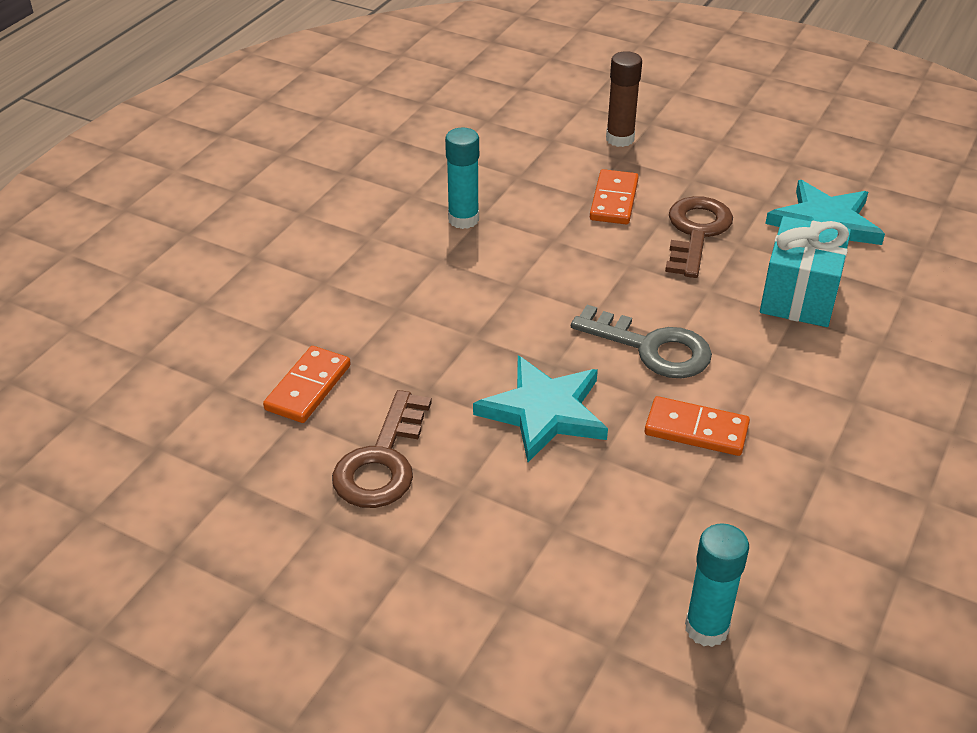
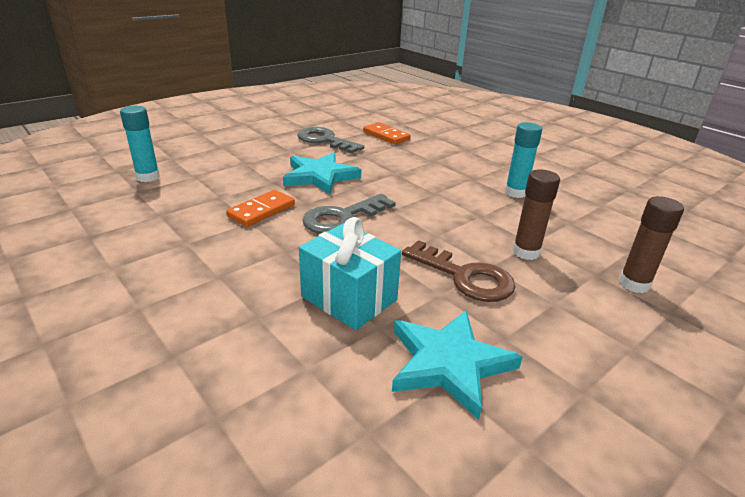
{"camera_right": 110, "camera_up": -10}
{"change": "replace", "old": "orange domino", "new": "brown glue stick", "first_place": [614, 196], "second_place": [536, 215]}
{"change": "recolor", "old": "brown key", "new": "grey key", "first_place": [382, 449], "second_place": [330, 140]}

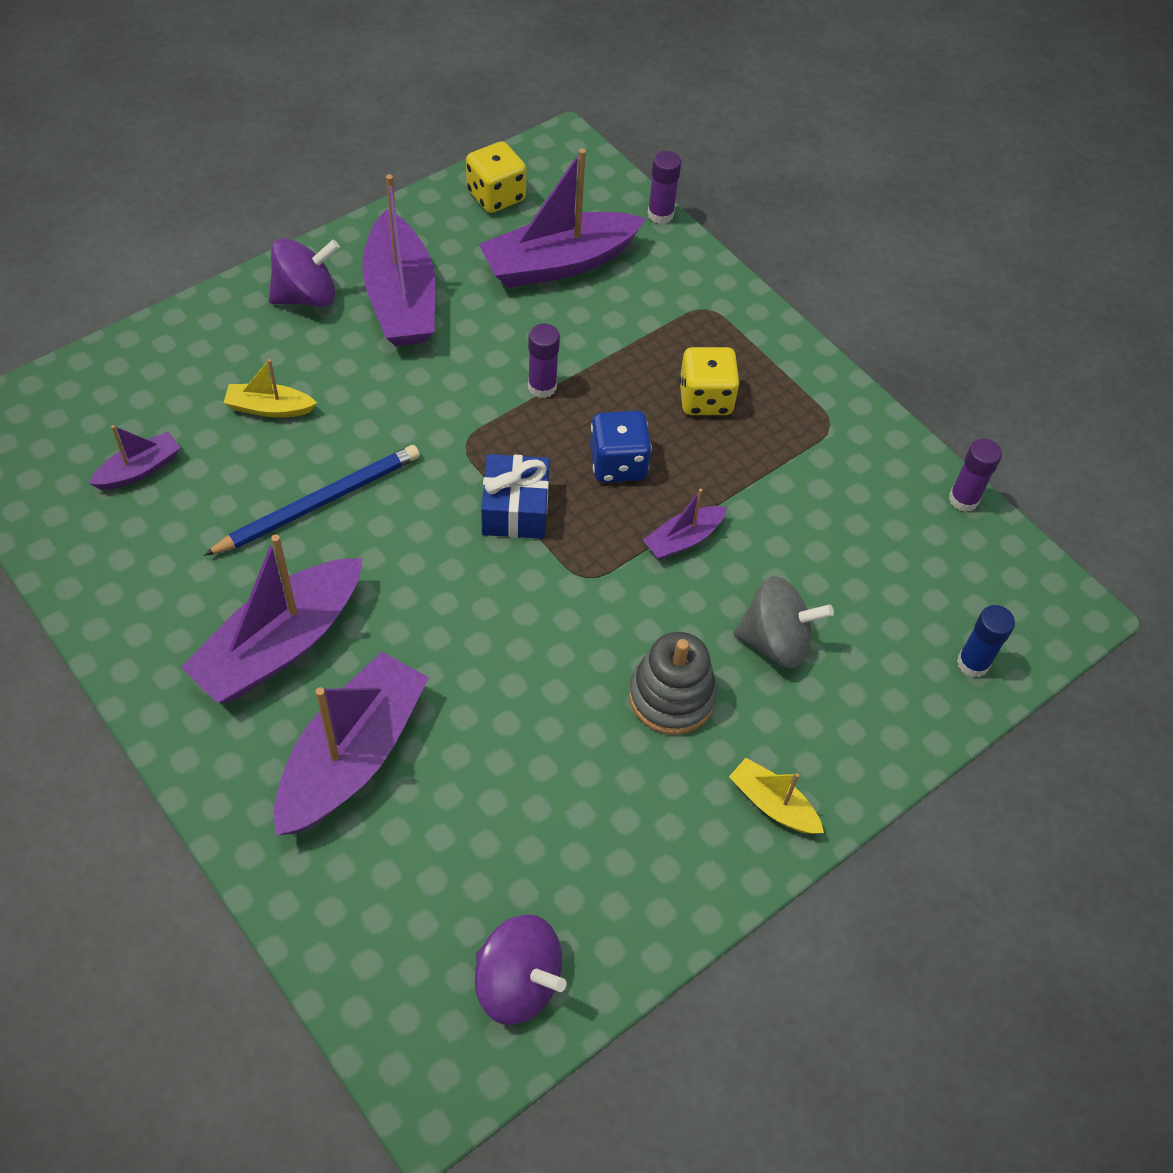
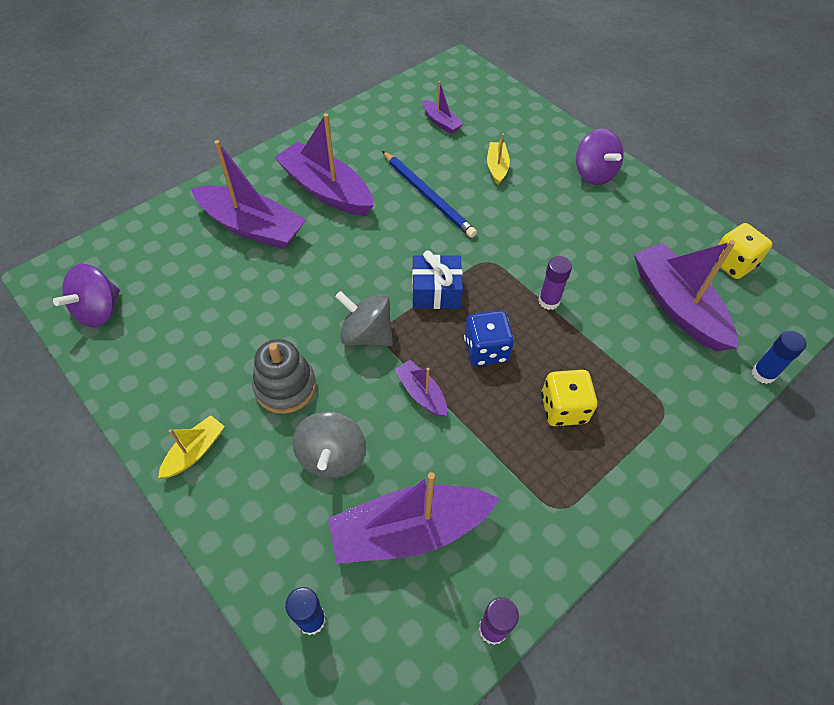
{"camera_right": 90, "camera_up": 0}
{"change": "recolor", "old": "purple glue stick", "new": "blue glue stick", "first_place": [664, 187], "second_place": [779, 357]}
{"change": "move", "old": "purple boat", "first_place": [398, 260], "second_place": [413, 518]}
{"change": "insert", "new": "grey spinning top", "second_place": [364, 318]}

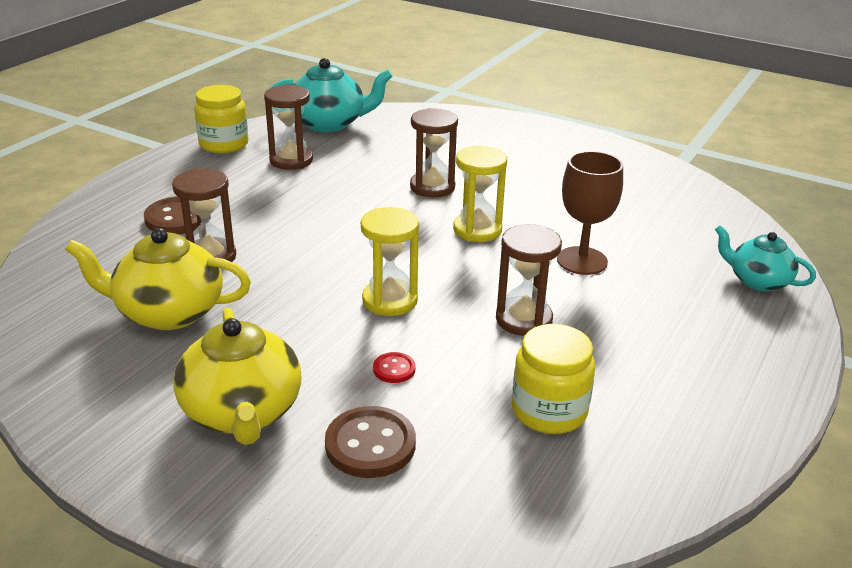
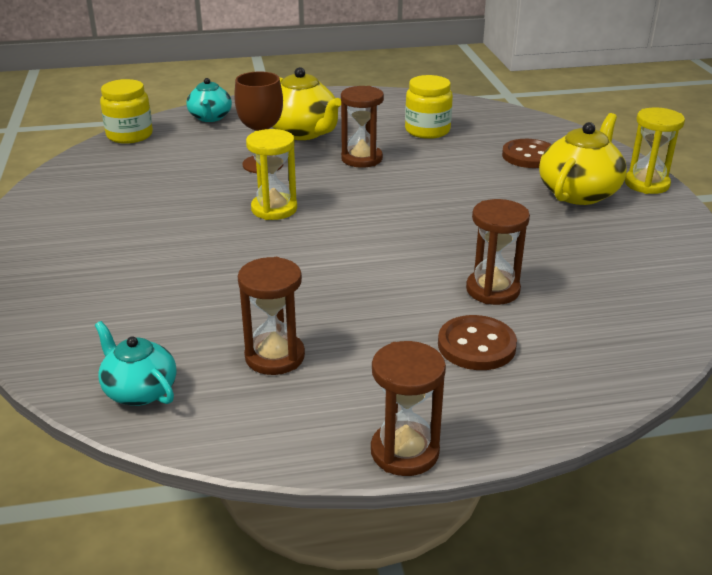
{"camera_right": -130, "camera_up": 0}
{"change": "resize", "old": "turquoise teapot", "first_place": [332, 95], "second_place": [135, 363], "factor": 0.63}
{"change": "move", "old": "yellow jar", "first_place": [221, 119], "second_place": [126, 111]}
{"change": "move", "old": "brown hourglass", "first_place": [434, 153], "second_place": [408, 408]}
{"change": "move", "old": "yellow hourglass", "first_place": [390, 261], "second_place": [655, 150]}
{"change": "move", "old": "yellow teapot", "first_place": [158, 279], "second_place": [306, 103]}
{"change": "delete", "old": "red button", "first_place": [394, 367]}

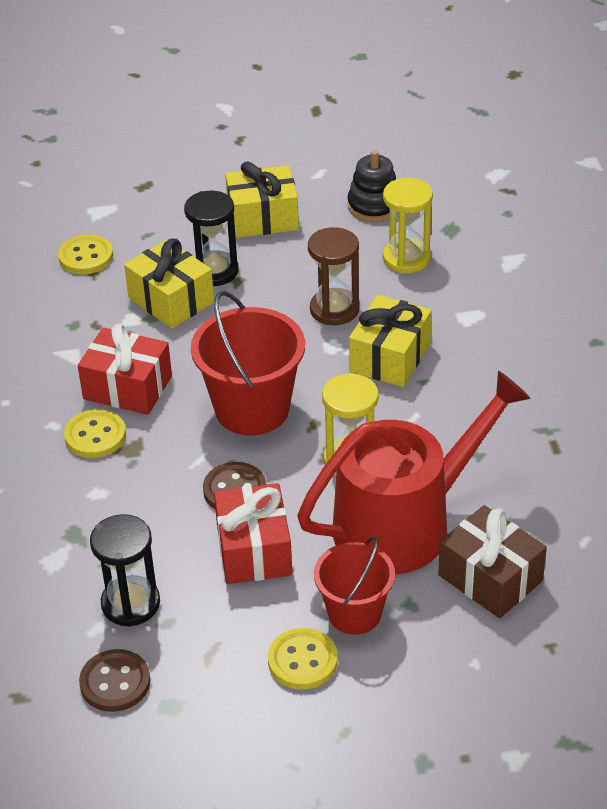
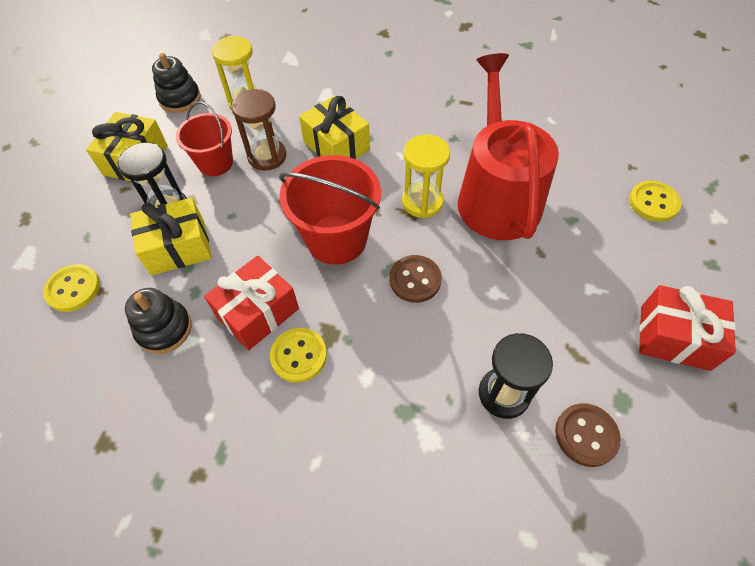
{"camera_right": -65, "camera_up": 15}
{"change": "move", "old": "red gift", "first_place": [253, 533], "second_place": [687, 328]}
{"change": "delete", "old": "brown gift", "first_place": [492, 561]}
{"change": "move", "old": "red bucket", "first_place": [354, 585], "second_place": [204, 139]}
{"change": "move", "old": "yellow button", "first_place": [303, 658], "second_place": [655, 201]}
{"change": "insert", "new": "black stacking toy", "second_place": [158, 321]}

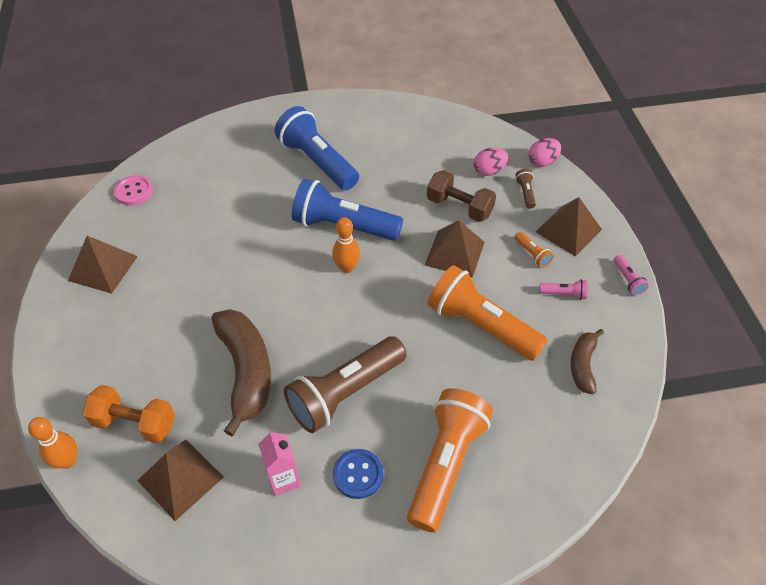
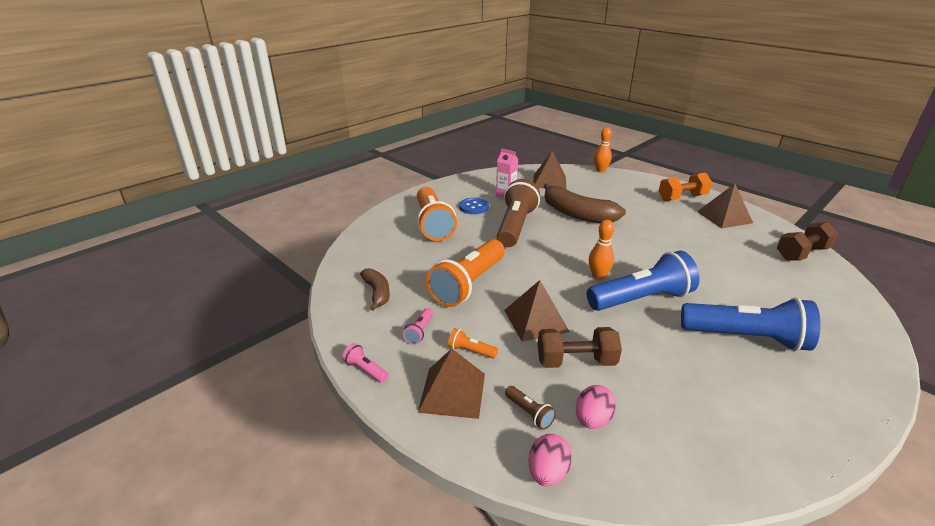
{"camera_right": 145, "camera_up": -20}
{"change": "replace", "old": "pink button", "new": "brown dumbbell", "first_place": [133, 190], "second_place": [807, 241]}
{"change": "rotate", "old": "orange flashlight", "first_place": [488, 313], "second_place": [465, 273], "degrees": 120}
{"change": "rotate", "old": "pink flashlight", "first_place": [563, 289], "second_place": [418, 326], "degrees": -45}
{"change": "move", "old": "orange dumbbell", "first_place": [128, 414], "second_place": [685, 186]}

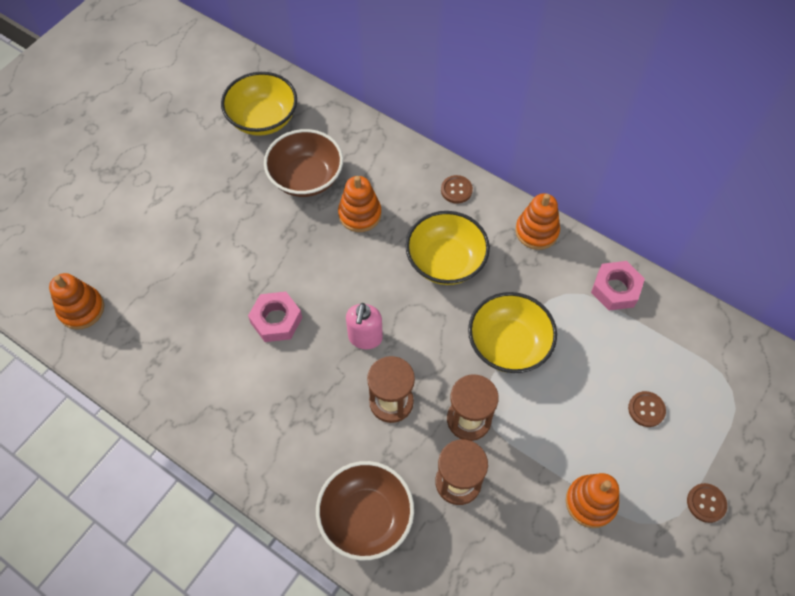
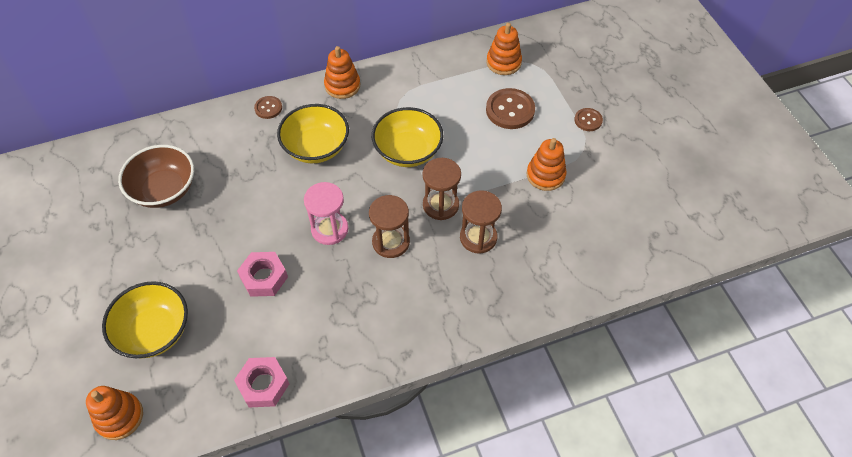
{"camera_right": -55, "camera_up": -5}
{"change": "move", "old": "yellow bowl", "first_place": [259, 104], "second_place": [145, 319]}
{"change": "move", "old": "orange stacking toy", "first_place": [359, 204], "second_place": [504, 49]}
{"change": "move", "old": "pink nut", "first_place": [618, 286], "second_place": [261, 382]}
{"change": "replace", "old": "pink soap dispenser", "new": "pink hourglass", "first_place": [364, 326], "second_place": [326, 213]}
{"change": "resize", "old": "brown button", "first_place": [647, 409], "second_place": [510, 108], "factor": 1.78}
{"change": "delete", "old": "brown bowl", "first_place": [365, 510]}

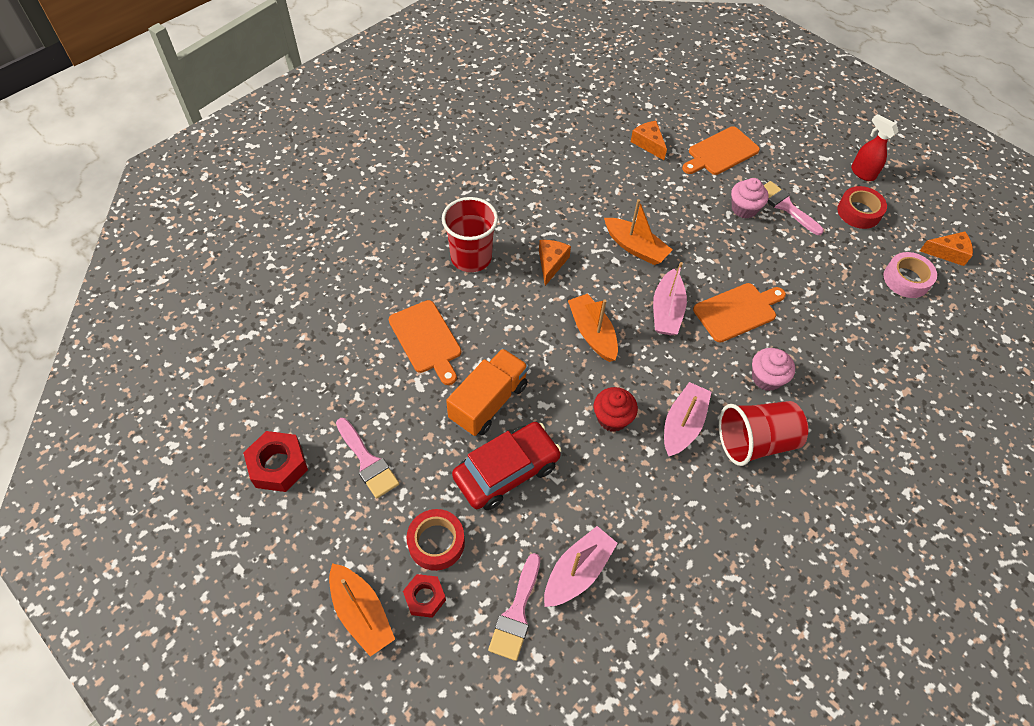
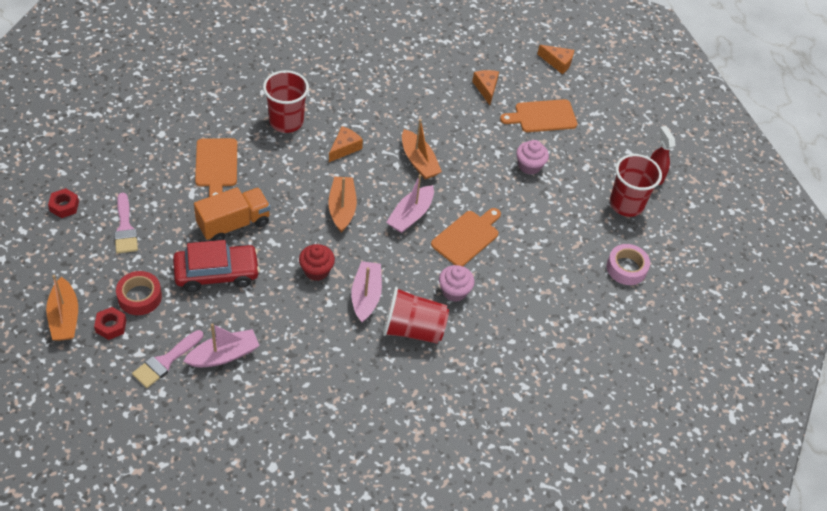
{"camera_right": 20, "camera_up": -5}
{"change": "delete", "old": "pink brush", "first_place": [794, 208]}
{"change": "replace", "old": "red tape", "new": "red cup", "first_place": [862, 207], "second_place": [636, 185]}
{"change": "move", "old": "orange cheese", "first_place": [946, 248], "second_place": [555, 59]}
{"change": "rotate", "old": "orange cutting board", "first_place": [739, 313], "second_place": [466, 237], "degrees": -45}
{"change": "rotate", "old": "pink boat", "first_place": [687, 419], "second_place": [366, 292], "degrees": -45}
{"change": "resize", "old": "red nut", "first_place": [275, 461], "second_place": [63, 203], "factor": 0.64}

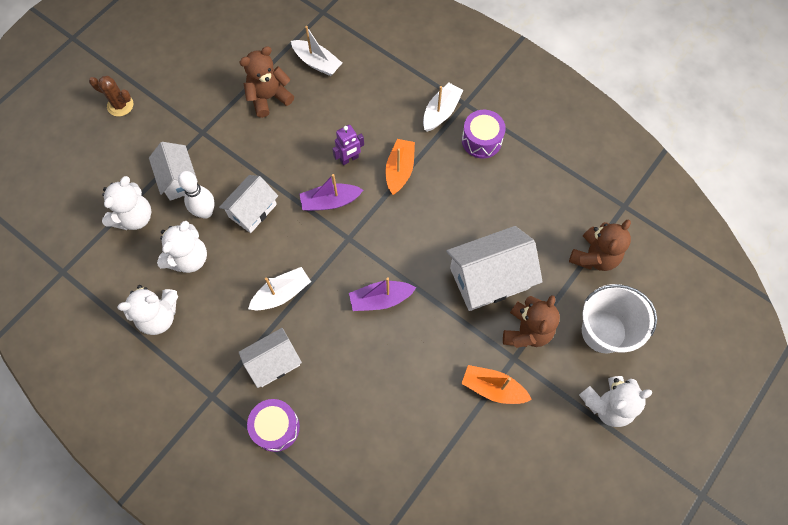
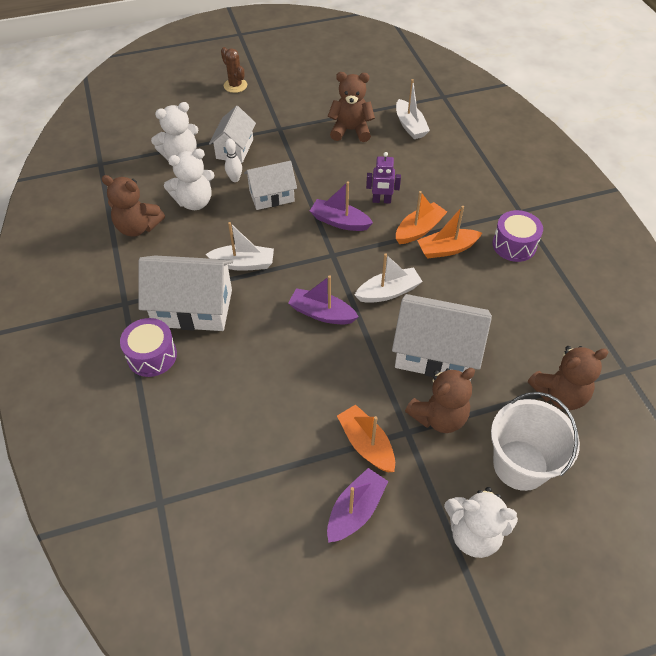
{"camera_right": 35, "camera_up": -15}
{"change": "move", "old": "white boat", "first_place": [443, 107], "second_place": [389, 278]}
{"change": "resize", "old": "white bowling pin", "first_place": [196, 195], "second_place": [233, 160], "factor": 0.65}
{"change": "recolor", "old": "white teddy bear", "new": "brown teddy bear", "first_place": [147, 310], "second_place": [133, 206]}
{"change": "resize", "old": "white house", "first_place": [270, 358], "second_place": [185, 293], "factor": 1.59}
{"change": "insert", "new": "orange boat", "second_place": [449, 232]}
{"change": "insert", "new": "purple boat", "second_place": [357, 505]}

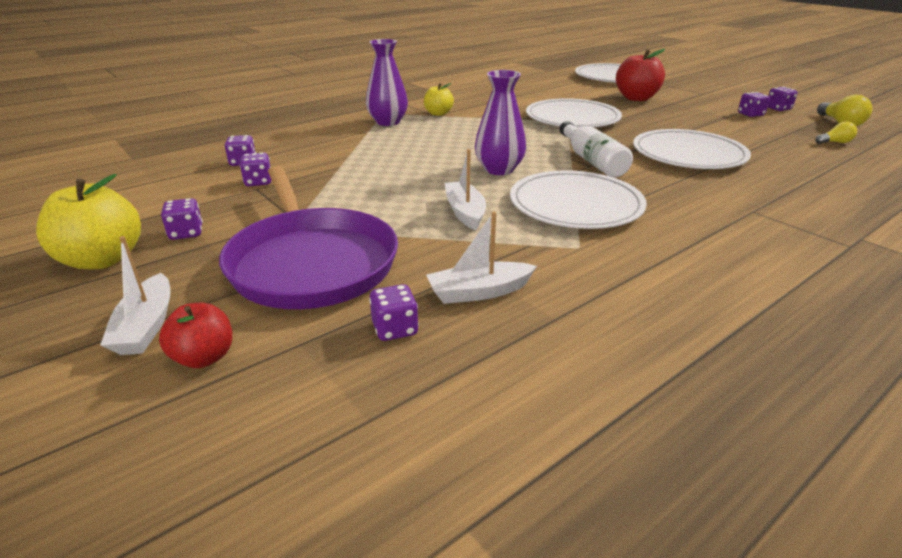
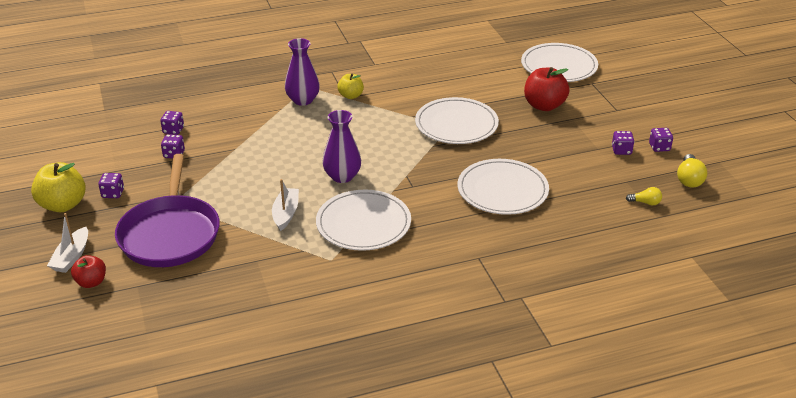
{"camera_right": 20, "camera_up": 5}
{"change": "delete", "old": "white bottle", "first_place": [596, 149]}
{"change": "delete", "old": "white boat", "first_place": [481, 258]}
{"change": "delete", "old": "purple dice", "first_place": [394, 312]}

